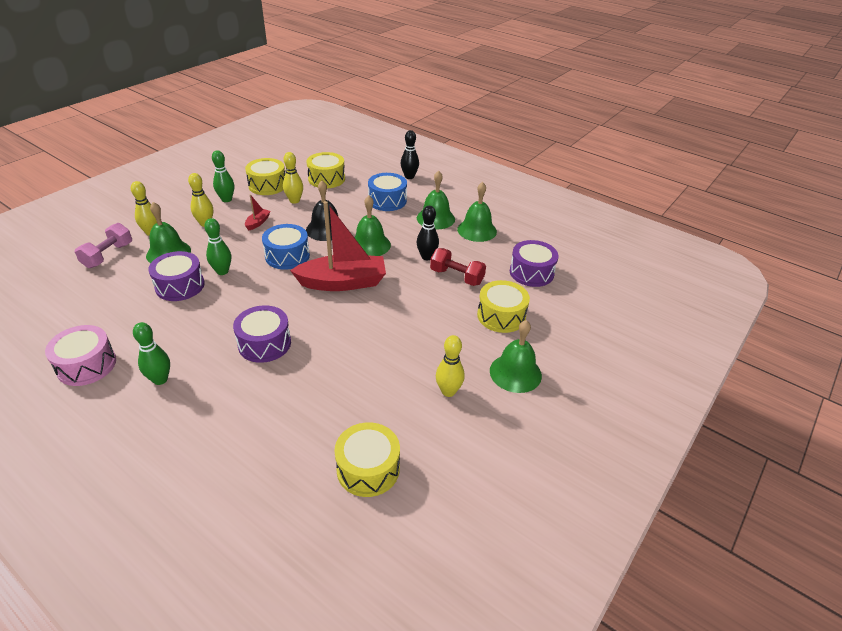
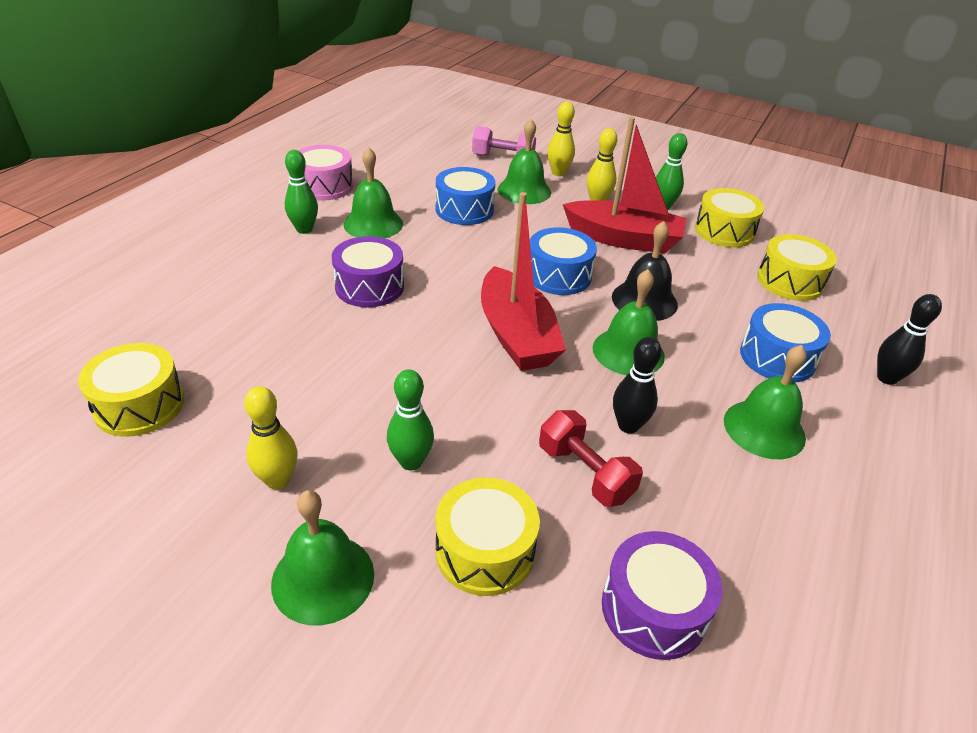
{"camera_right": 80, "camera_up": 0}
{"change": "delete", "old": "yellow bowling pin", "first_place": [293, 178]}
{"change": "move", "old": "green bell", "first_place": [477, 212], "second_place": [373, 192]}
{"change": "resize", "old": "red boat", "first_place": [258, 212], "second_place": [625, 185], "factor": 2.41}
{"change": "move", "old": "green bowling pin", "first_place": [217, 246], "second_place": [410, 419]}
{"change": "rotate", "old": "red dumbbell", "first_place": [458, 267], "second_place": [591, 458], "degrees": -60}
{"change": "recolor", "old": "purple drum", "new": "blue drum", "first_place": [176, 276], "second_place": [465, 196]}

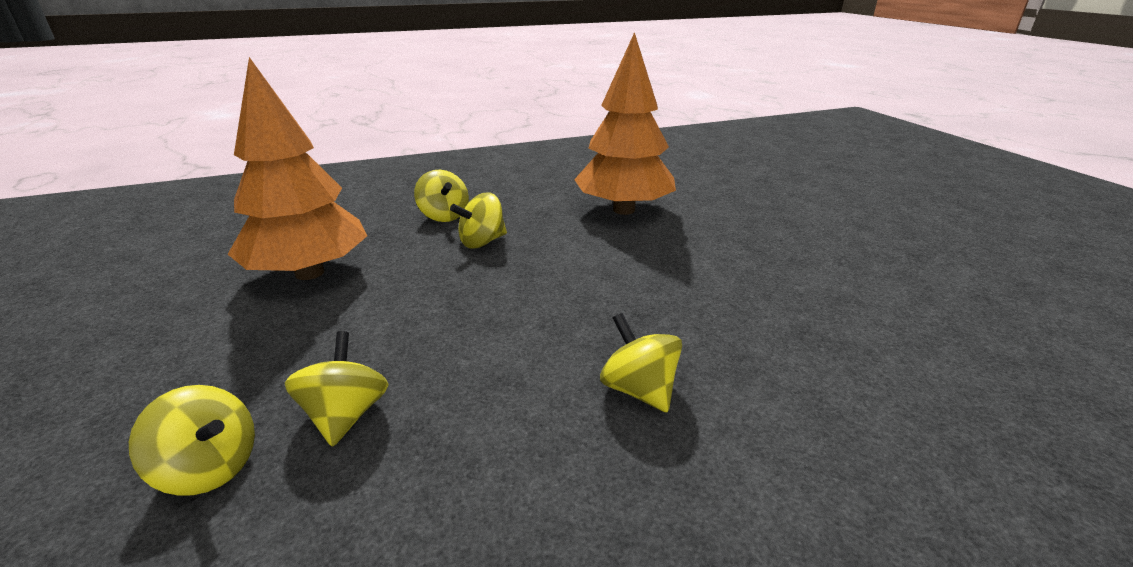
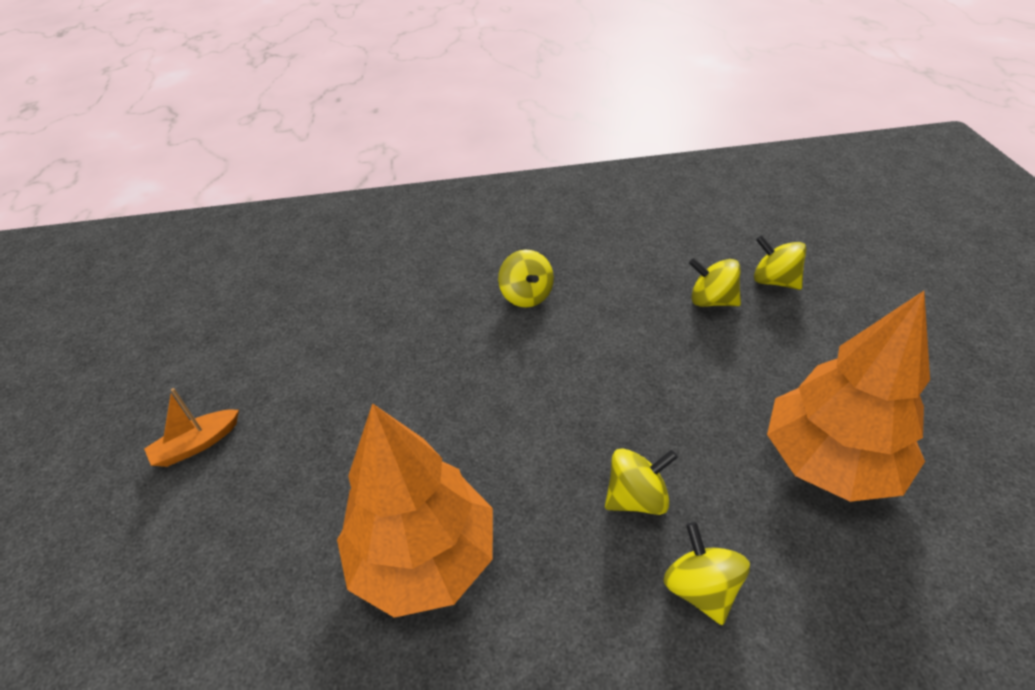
{"camera_right": -165, "camera_up": 15}
{"change": "rotate", "old": "yellow spinning top", "first_place": [337, 389], "second_place": [715, 282], "degrees": 105}
{"change": "insert", "new": "orange boat", "second_place": [191, 427]}

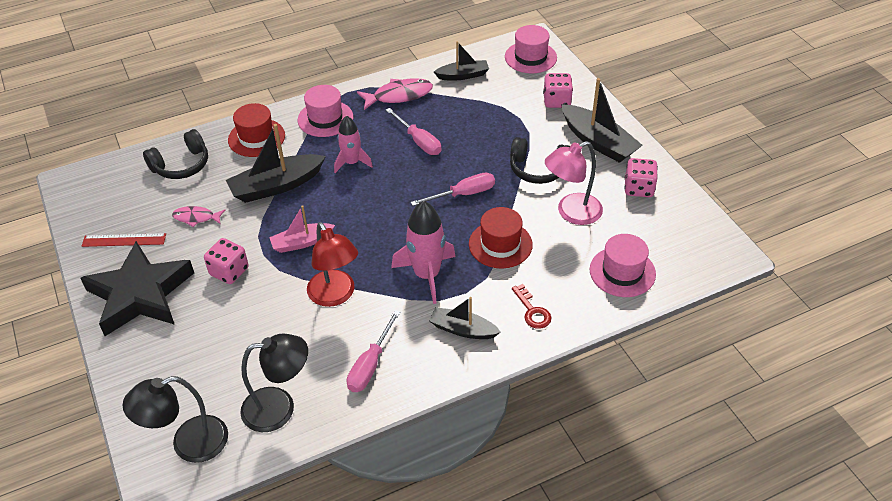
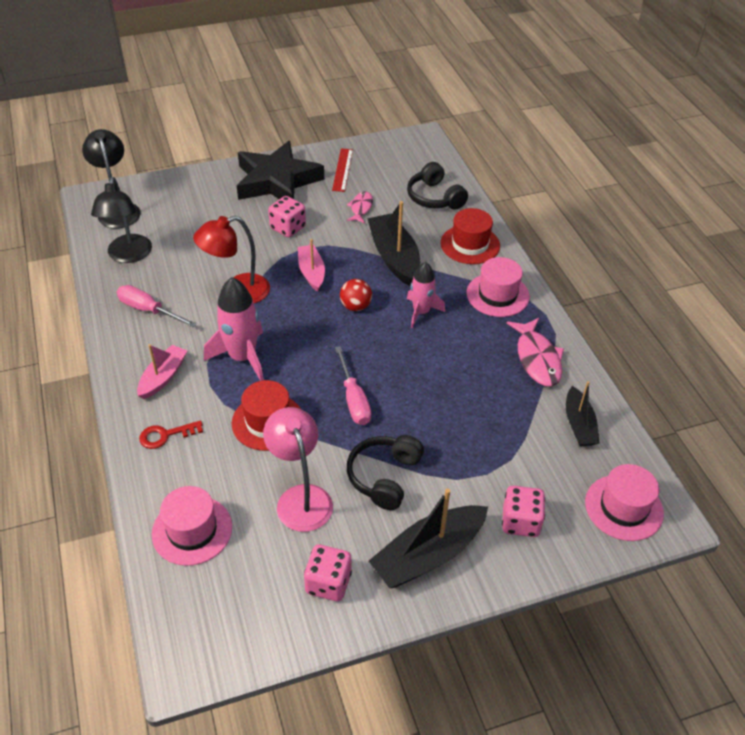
{"camera_right": 95, "camera_up": 0}
{"change": "delete", "old": "pink screwdriver", "first_place": [413, 131]}
{"change": "recolor", "old": "black boat", "new": "pink boat", "first_place": [464, 318], "second_place": [162, 371]}
{"change": "insert", "new": "red ball", "second_place": [356, 295]}

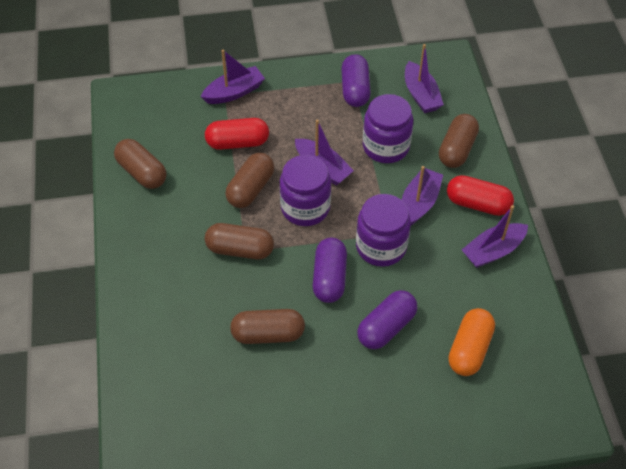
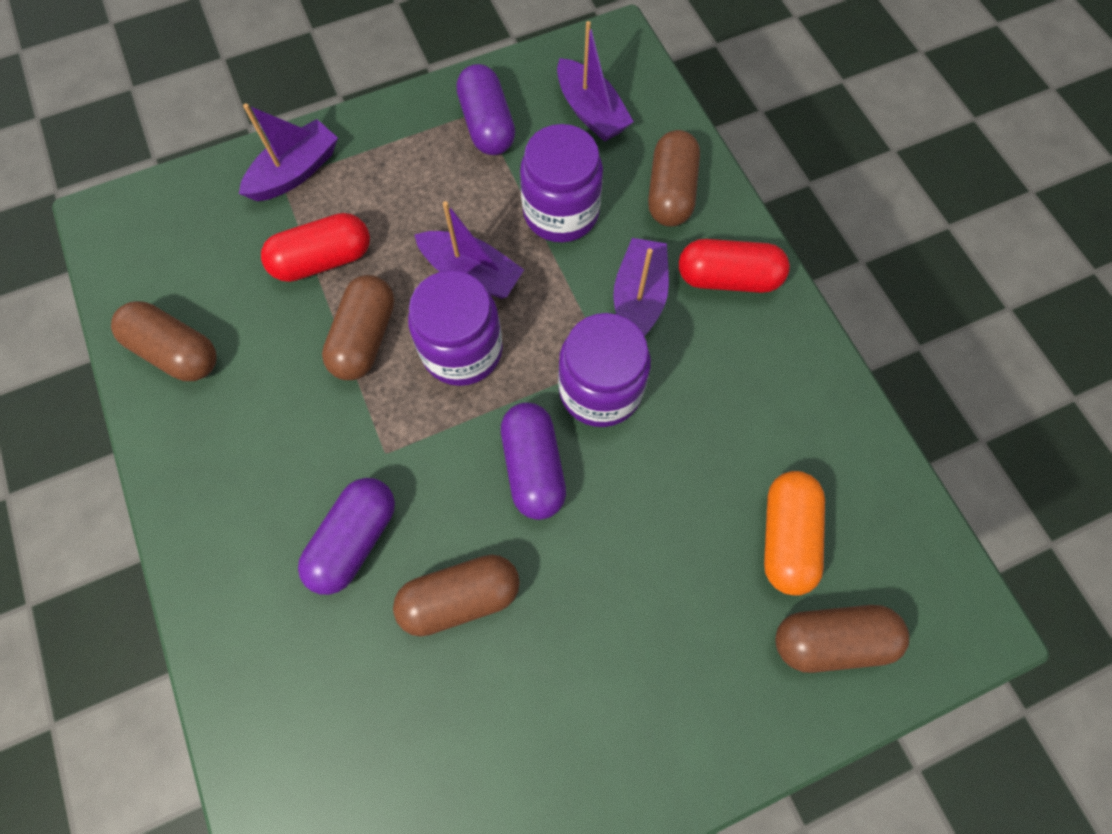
{"camera_right": -15, "camera_up": 15}
{"change": "delete", "old": "purple boat", "first_place": [495, 236]}
{"change": "move", "old": "brown capsule", "first_place": [239, 241], "second_place": [842, 639]}
{"change": "move", "old": "purple capsule", "first_place": [387, 319], "second_place": [346, 536]}

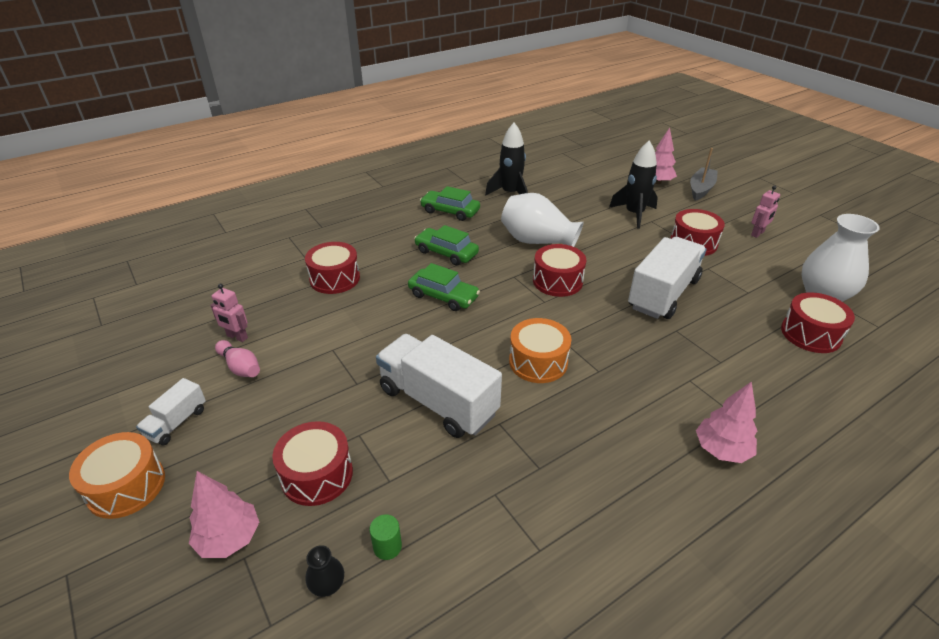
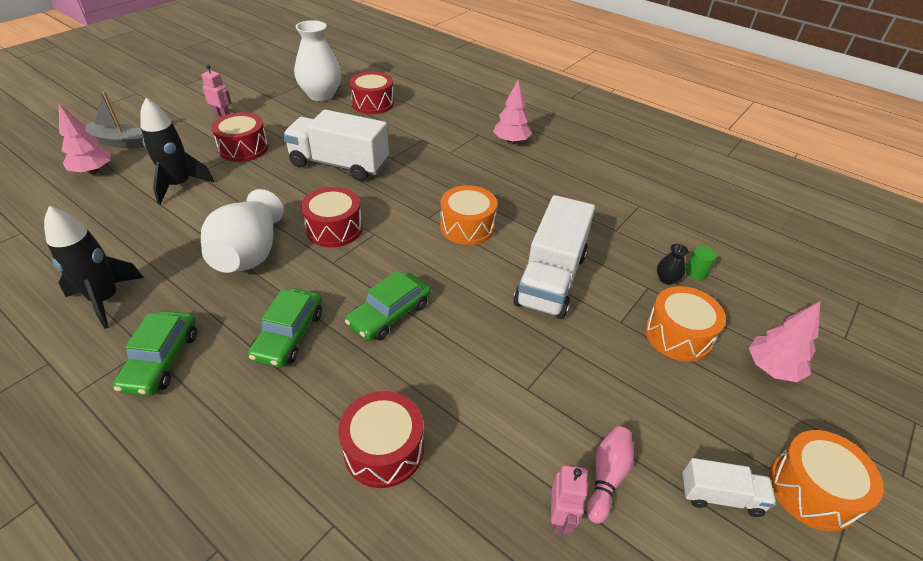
{"camera_right": -110, "camera_up": 5}
{"change": "rotate", "old": "green car", "first_place": [444, 287], "second_place": [388, 305], "degrees": -150}
{"change": "recolor", "old": "red drum", "new": "orange drum", "first_place": [312, 463], "second_place": [685, 324]}
{"change": "move", "old": "black vase", "first_place": [325, 571], "second_place": [672, 264]}

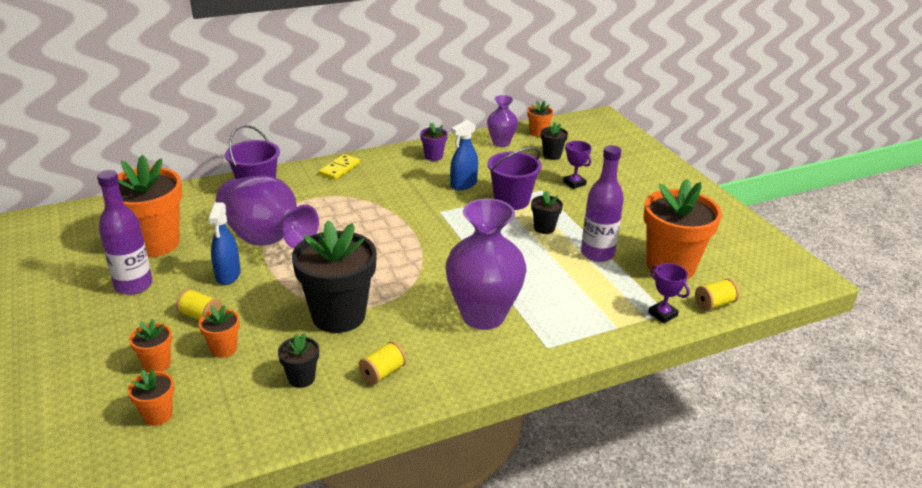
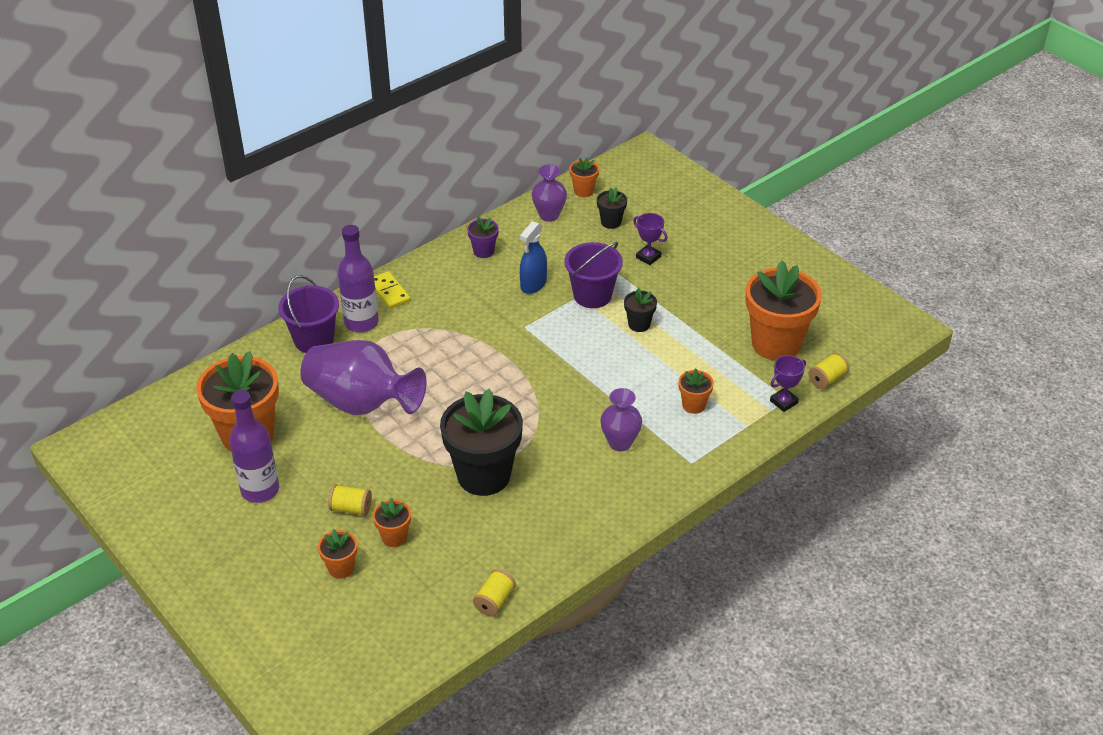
{"camera_right": -15, "camera_up": 10}
{"change": "move", "old": "purple bottle", "first_place": [602, 203], "second_place": [358, 279]}
{"change": "rotate", "old": "yellow domino", "first_place": [339, 167], "second_place": [392, 290], "degrees": -45}
{"change": "resize", "old": "purple vase", "first_place": [486, 264], "second_place": [621, 419], "factor": 0.54}
{"change": "delete", "old": "blue spray bottle", "first_place": [224, 243]}
{"change": "rotate", "old": "purple trophy", "first_place": [669, 293], "second_place": [788, 383], "degrees": -75}
{"change": "delete", "old": "black flower pot", "first_place": [298, 360]}
{"change": "move", "old": "yellow spool", "first_place": [383, 363], "second_place": [494, 592]}
{"change": "move", "old": "orange flower pot", "first_place": [151, 397], "second_place": [696, 391]}

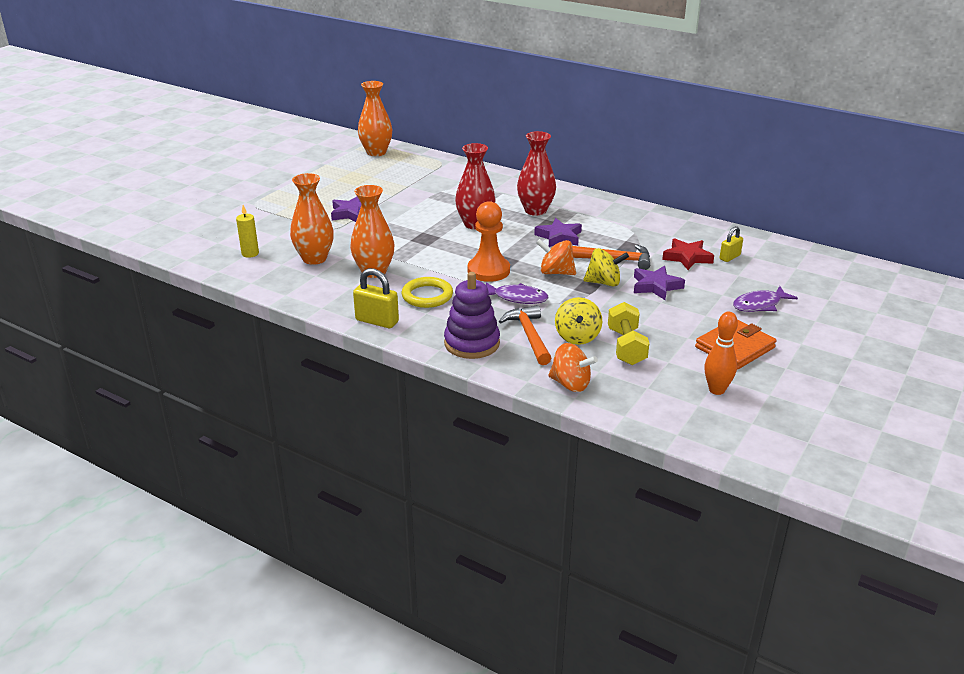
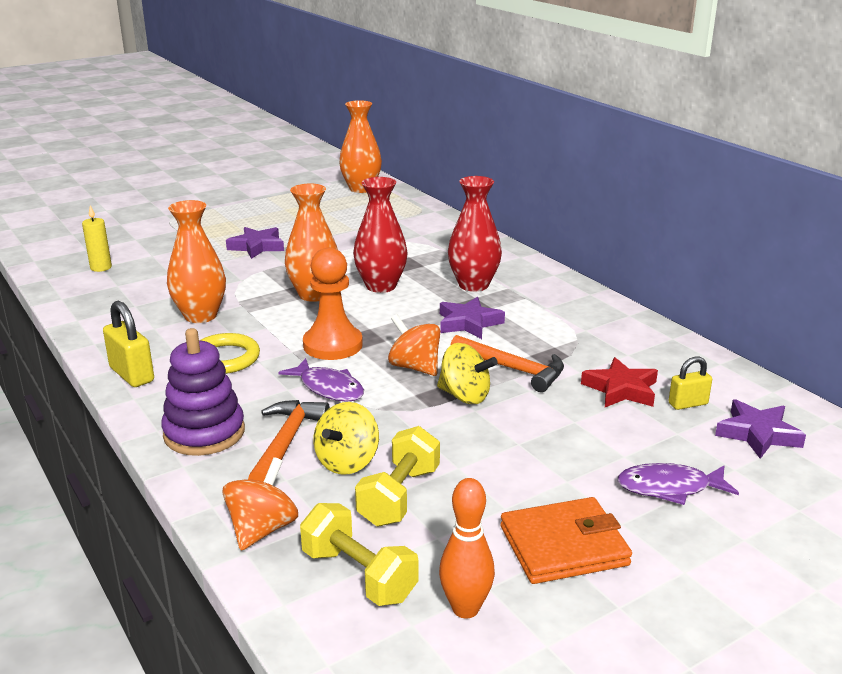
{"camera_right": 25, "camera_up": -5}
{"change": "move", "old": "orange vase", "first_place": [312, 219], "second_place": [311, 243]}
{"change": "move", "old": "purple star", "first_place": [659, 283], "second_place": [760, 429]}
{"change": "rotate", "old": "orange spinning top", "first_place": [573, 367], "second_place": [260, 504], "degrees": -120}
{"change": "insert", "new": "yellow dumbbell", "second_place": [359, 554]}

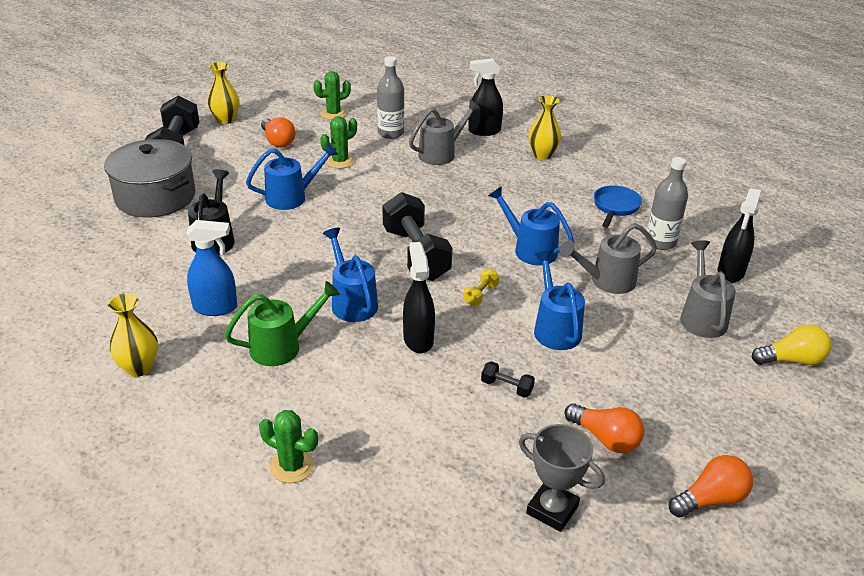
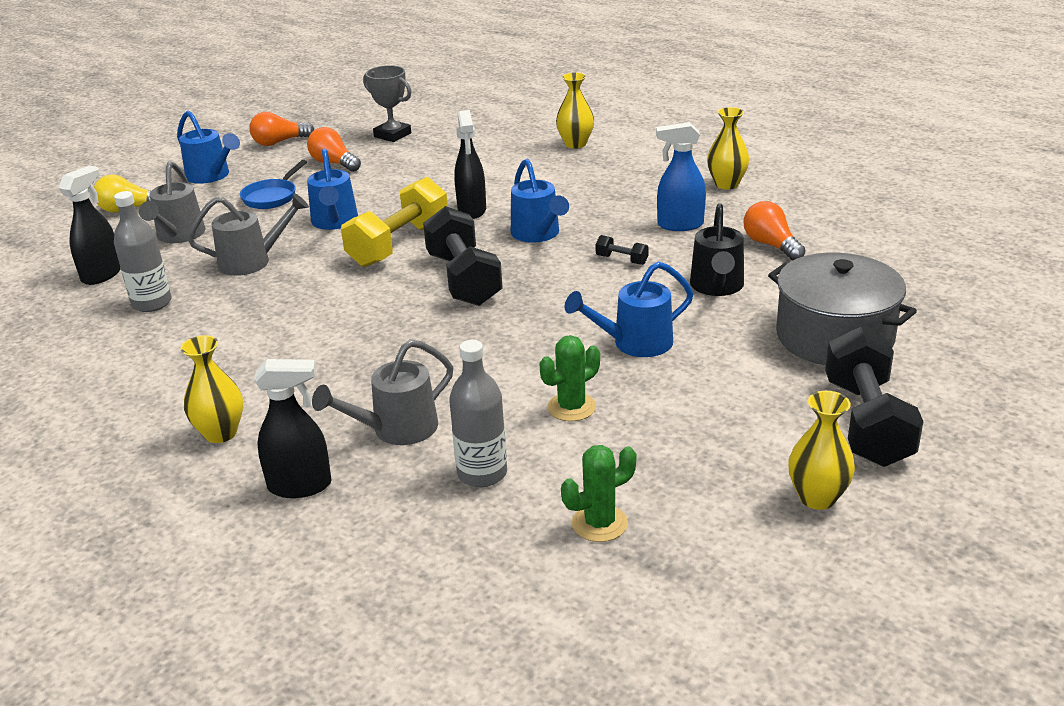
{"camera_right": -175, "camera_up": -5}
{"change": "move", "old": "orange light bulb", "first_place": [278, 132], "second_place": [775, 230]}
{"change": "move", "old": "blue pan", "first_place": [618, 206], "second_place": [273, 184]}
{"change": "move", "old": "blue watering can", "first_place": [531, 225], "second_place": [208, 147]}
{"change": "resize", "old": "yellow dumbbell", "first_place": [481, 287], "second_place": [394, 222], "factor": 2.39}
{"change": "delete", "old": "green watering can", "first_place": [282, 323]}
{"change": "move", "old": "black dumbbell", "first_place": [508, 379], "second_place": [622, 250]}
{"change": "replace", "old": "green cactus", "new": "yellow vase", "first_place": [288, 446], "second_place": [575, 110]}

